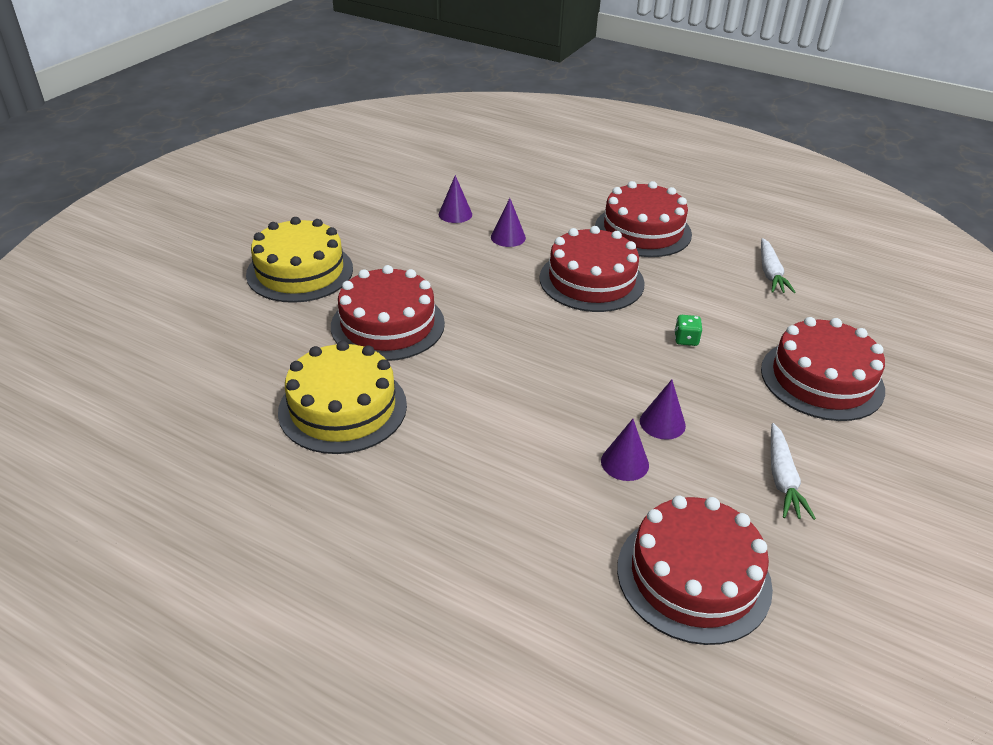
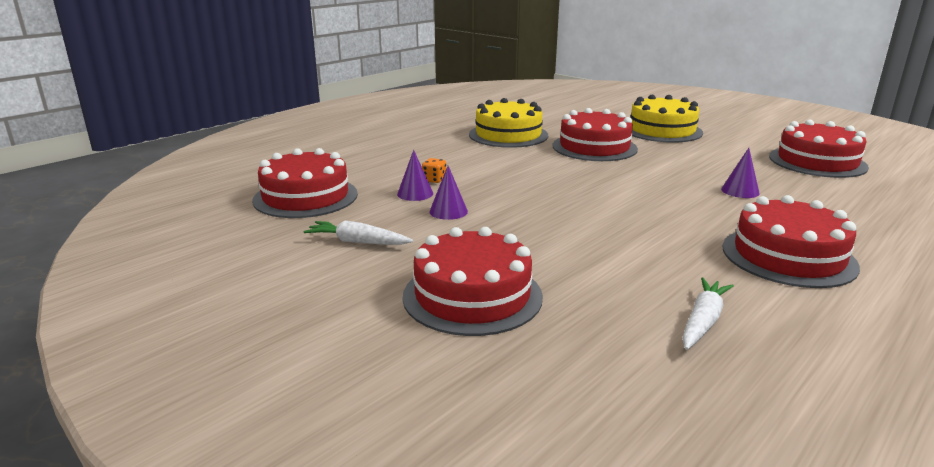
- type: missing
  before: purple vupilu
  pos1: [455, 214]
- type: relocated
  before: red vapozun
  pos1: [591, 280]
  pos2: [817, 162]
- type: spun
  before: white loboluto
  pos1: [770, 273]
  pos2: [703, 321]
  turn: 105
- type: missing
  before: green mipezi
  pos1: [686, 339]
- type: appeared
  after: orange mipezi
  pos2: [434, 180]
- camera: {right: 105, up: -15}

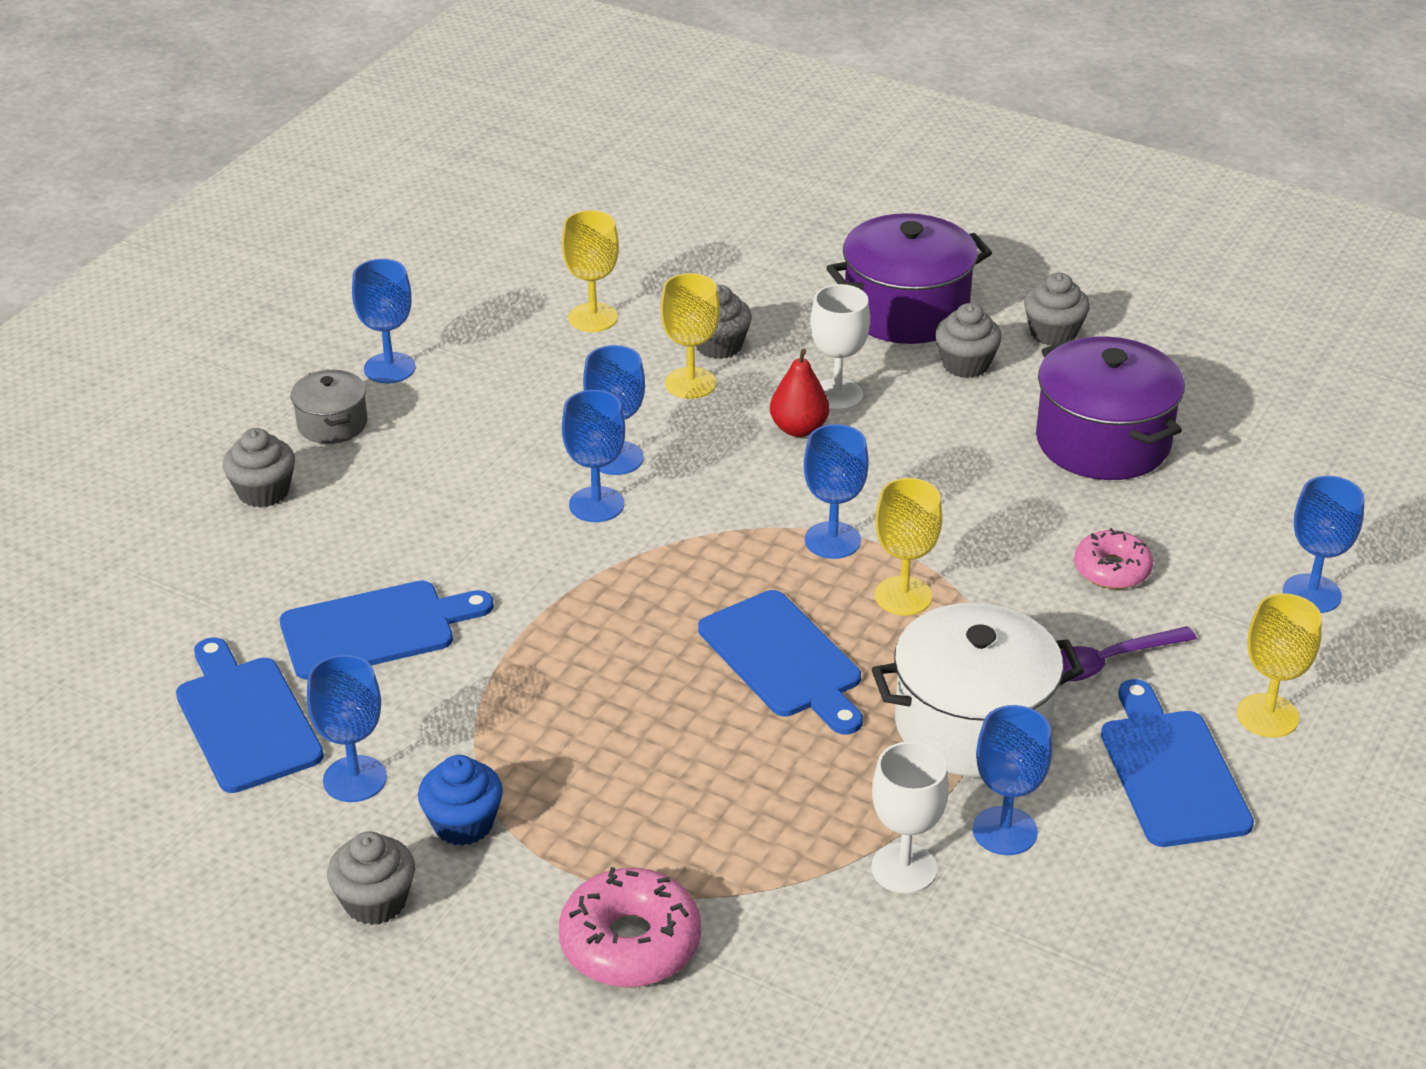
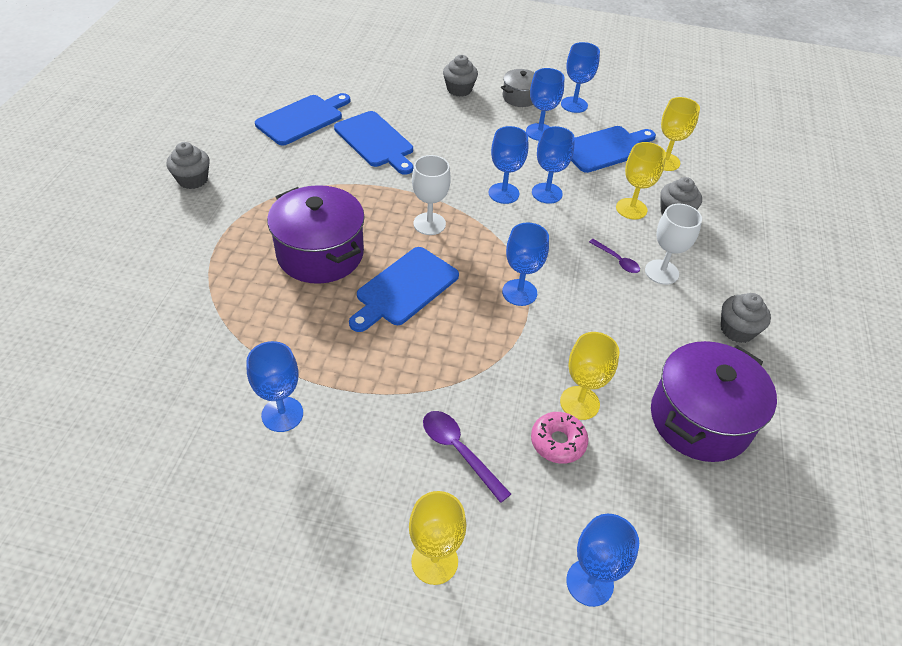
- type: relocated
  before: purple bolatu
  pos1: [906, 311]
  pos2: [320, 254]
- type: missing
  before: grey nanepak
  pos1: [1053, 333]
- type: exchanged
  before: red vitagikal
  after: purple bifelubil
  pos1: [798, 429]
  pos2: [617, 260]
- type: relocated
  before: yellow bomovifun
  pos1: [903, 596]
  pos2: [579, 403]
- type: missing
  before: white bolatu
  pos1: [972, 724]
- type: relocated
  before: blue bomovifun
  pos1: [355, 779]
  pos2: [539, 132]
- type: relocated
  before: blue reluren
  pos1: [1171, 772]
  pos2: [606, 148]
- type: relocated
  before: white bomovifun
  pos1: [904, 868]
  pos2: [429, 224]
- type: missing
  before: blue nanepak
  pos1: [463, 824]
- type: missing
  before: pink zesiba
  pos1: [630, 943]
- camera: {right: 70, up: 10}

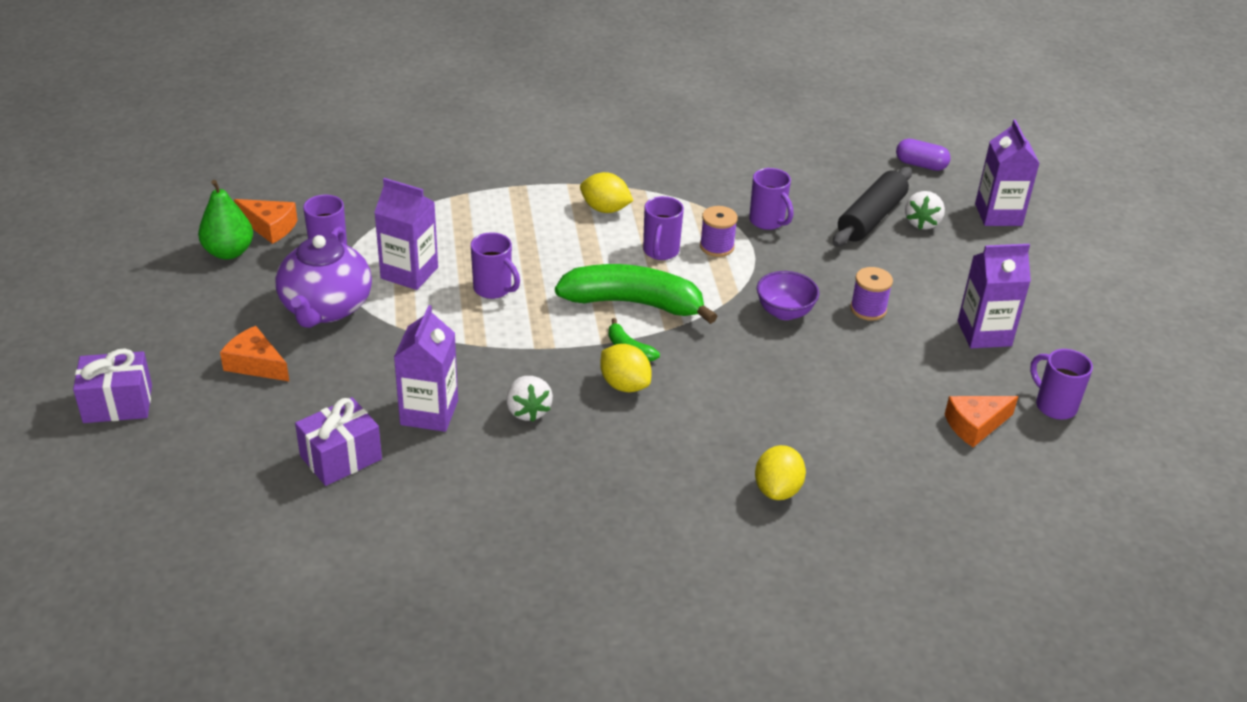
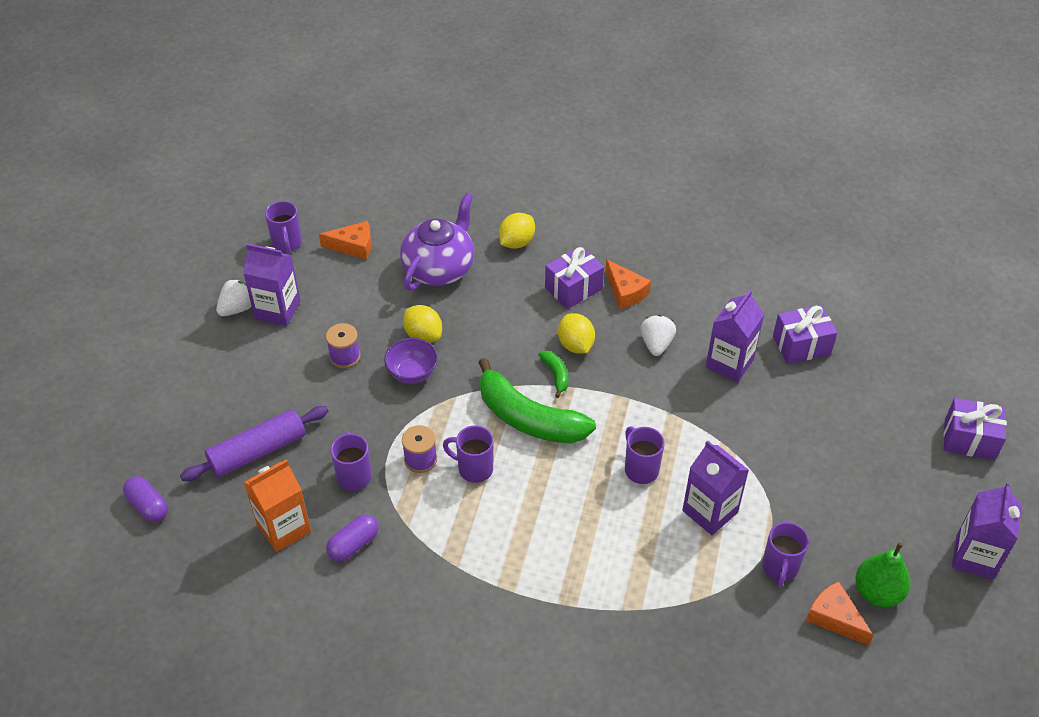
- type: relocated
  before: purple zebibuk
  pos1: [998, 214]
  pos2: [974, 557]
- type: colour
  before: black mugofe
  after: purple mugofe
  pos1: [871, 218]
  pos2: [258, 451]
- type: relocated
  before: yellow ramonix
  pos1: [605, 209]
  pos2: [423, 335]
- type: relocated
  before: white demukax
  pos1: [922, 223]
  pos2: [237, 308]
- type: spun
  before: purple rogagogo
  pos1: [660, 252]
  pos2: [474, 469]
  turn: -105
- type: relocated
  before: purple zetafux
  pos1: [326, 308]
  pos2: [439, 268]
- type: relocated
  before: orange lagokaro
  pos1: [255, 364]
  pos2: [625, 292]
- type: appeared
  after: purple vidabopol
  pos2: [573, 288]
- type: appeared
  after: orange zebibuk
  pos2: [284, 528]
- type: appeared
  after: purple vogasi
  pos2: [354, 544]
- camera: {right: -155, up: 10}

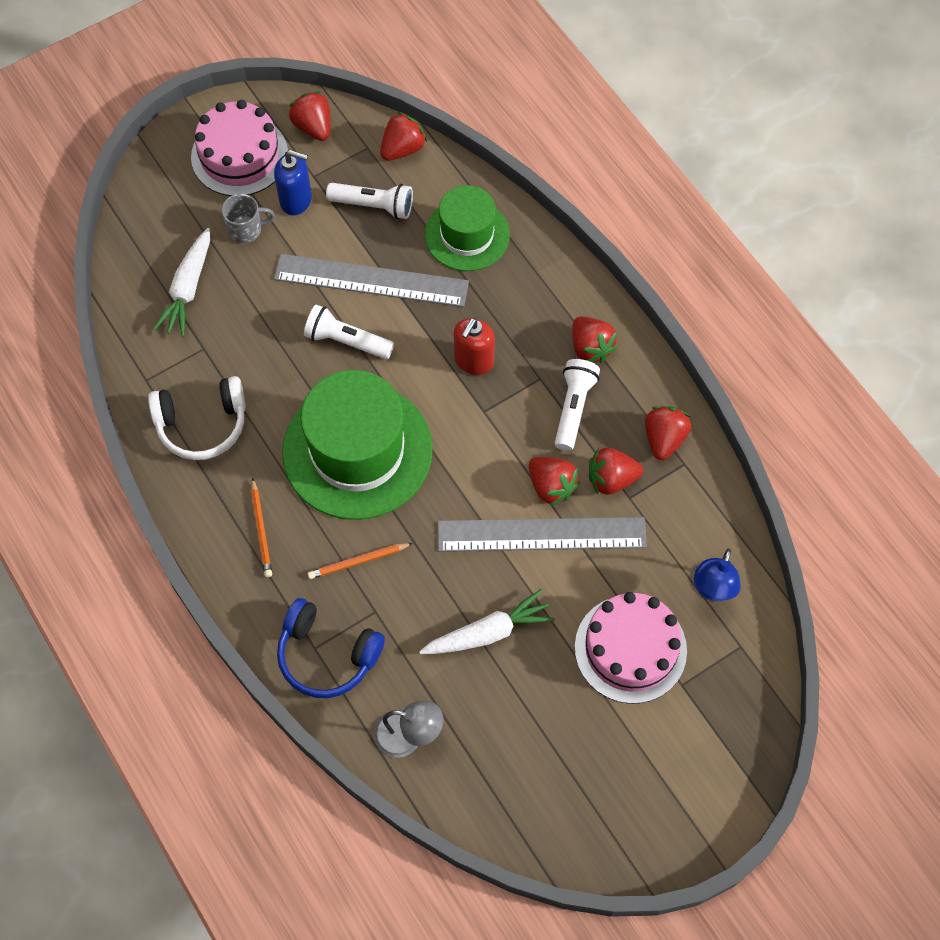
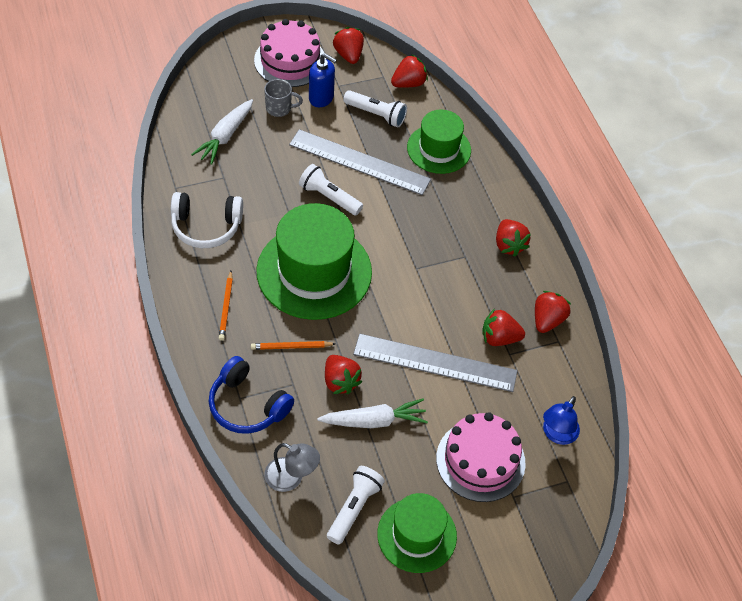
- type: missing
  before: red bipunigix
  pos1: [473, 361]
- type: relocated
  before: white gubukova
  pos1: [573, 408]
  pos2: [354, 508]
- type: relocated
  before: red demukax
  pos1: [551, 486]
  pos2: [340, 381]
- type: appeared
  after: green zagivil
  pos2: [417, 535]
- camera: {right: 10, up: -10}

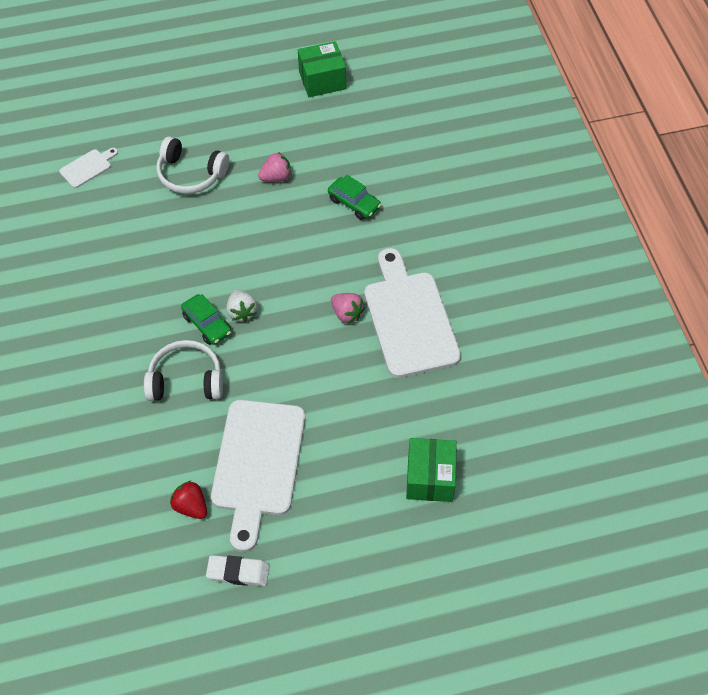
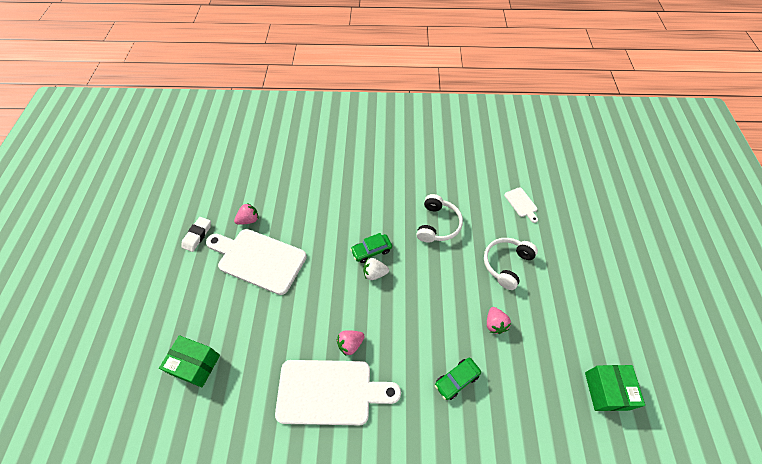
- type: relocated
  before: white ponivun
  pos1: [186, 380]
  pos2: [437, 224]
- type: colour
  before: red demukax
  after: pink demukax
  pos1: [191, 506]
  pos2: [249, 220]
- camera: {right: 105, up: 0}

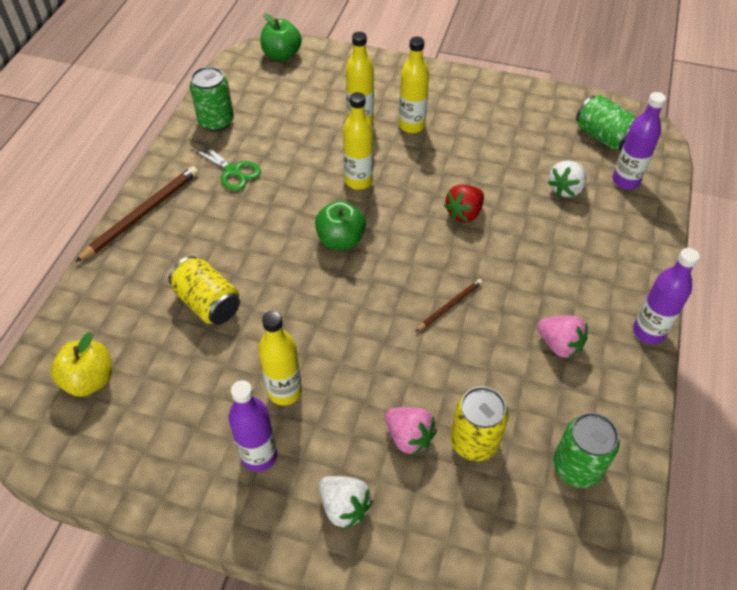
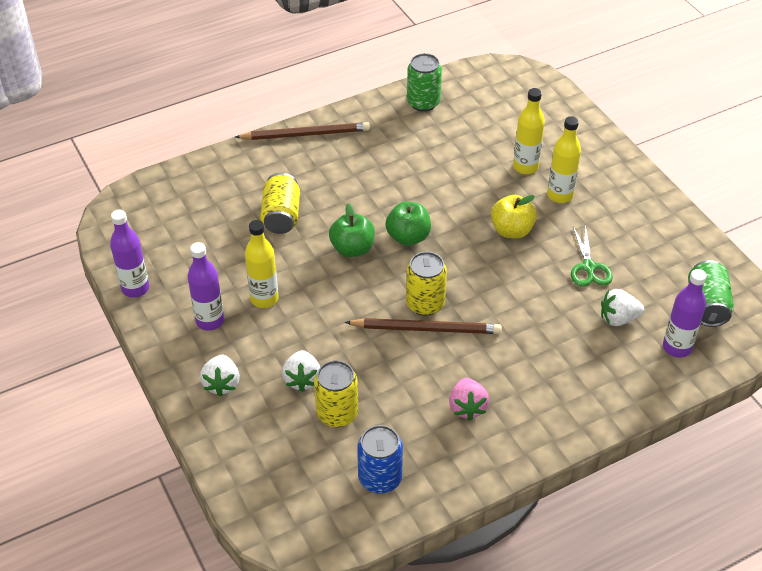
- type: relocated
  before: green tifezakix
  pos1: [282, 55]
  pos2: [352, 249]
- type: missing
  before: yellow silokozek
  pos1: [358, 181]
- type: relocated
  before: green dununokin
  pos1: [232, 171]
  pos2: [588, 267]
- type: missing
  before: red demukax
  pos1: [464, 213]
- type: relocated
  before: purple silokozek
  pos1: [648, 332]
  pos2: [135, 288]
- type: size
  before: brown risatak
  pos1: [450, 305]
  pos2: [426, 329]
  scale: 1.85
- type: relocated
  before: yellow tifezakix
  pos1: [89, 380]
  pos2: [511, 230]
- type: colour
  before: pink demukax
  after: white demukax
  pos1: [409, 437]
  pos2: [302, 379]
- type: colour
  before: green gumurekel
  after: blue gumurekel
  pos1: [576, 467]
  pos2: [380, 478]
- type: appeared
  after: yellow gumurekel
  pos2: [425, 303]
- camera: {right: 45, up: -5}

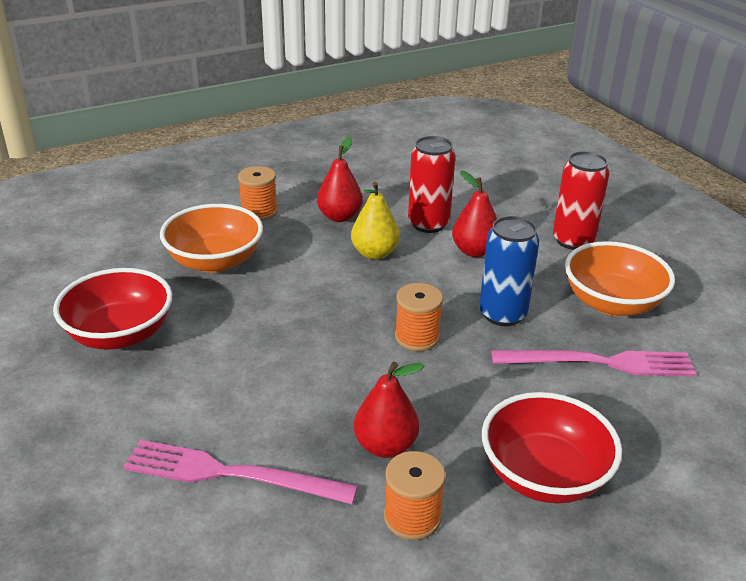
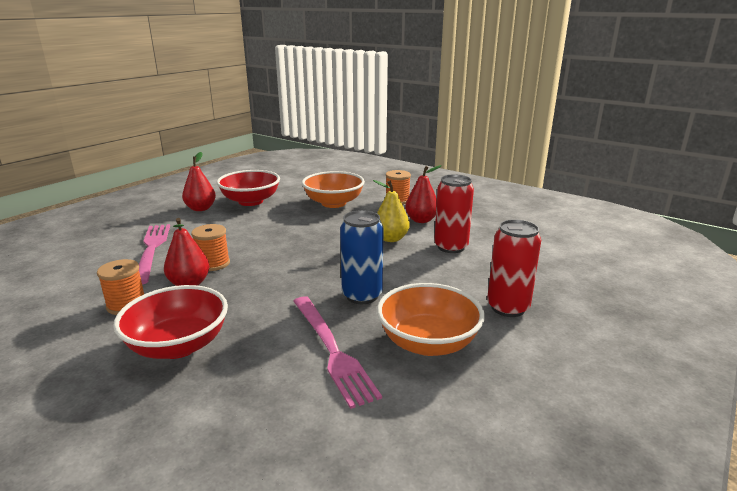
- type: relocated
  before: red vitagikal
  pos1: [474, 251]
  pos2: [201, 208]
- type: relocated
  before: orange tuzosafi
  pos1: [417, 337]
  pos2: [213, 264]
- camera: {right: 65, up: -10}

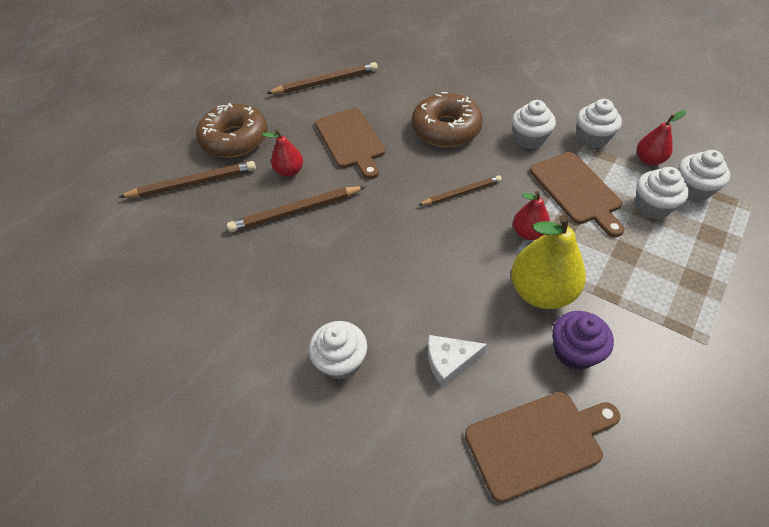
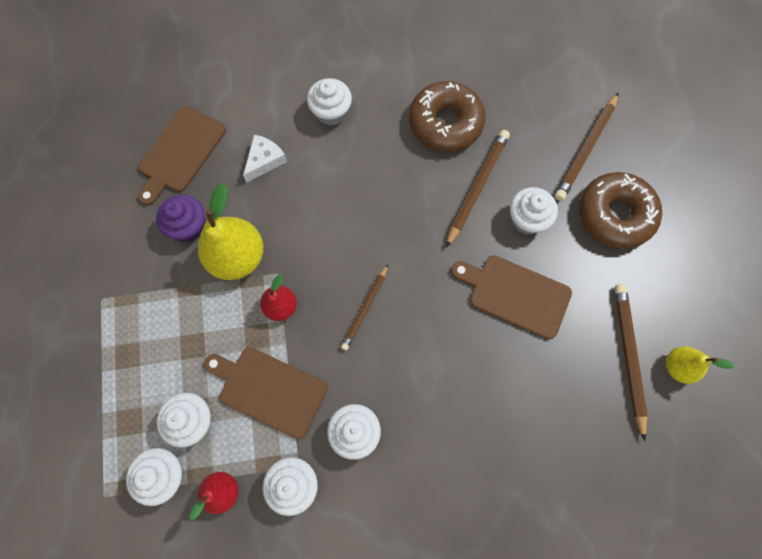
- type: spun
  before: brown risatak
  pos1: [326, 82]
  pos2: [628, 356]
  turn: 150
- type: relocated
  before: brown zesiba
  pos1: [446, 129]
  pos2: [445, 123]
- type: exchanged
  before: red vitagikal
  after: white nanepak
  pos1: [289, 171]
  pos2: [527, 219]
- type: appeared
  after: yellow vitagikal
  pos2: [677, 366]
- camera: {right: 135, up: 20}

